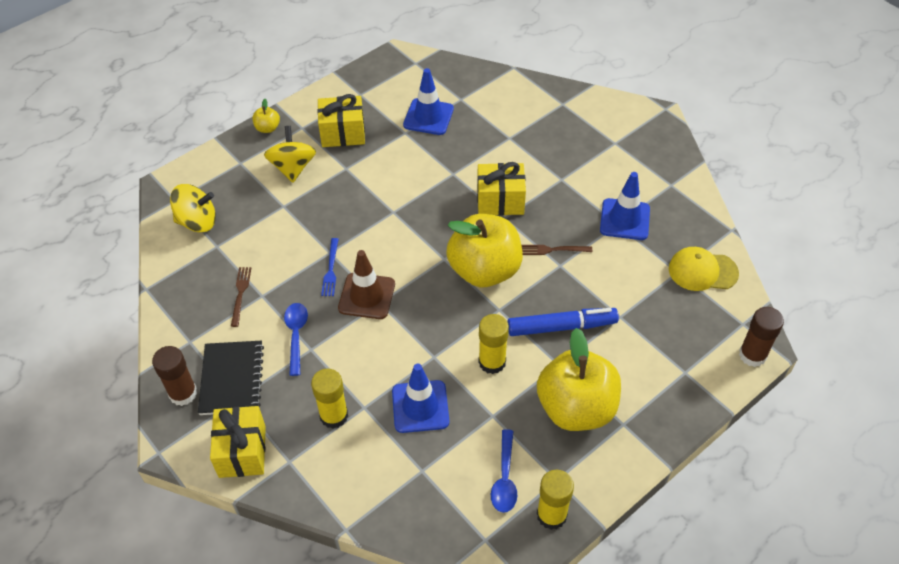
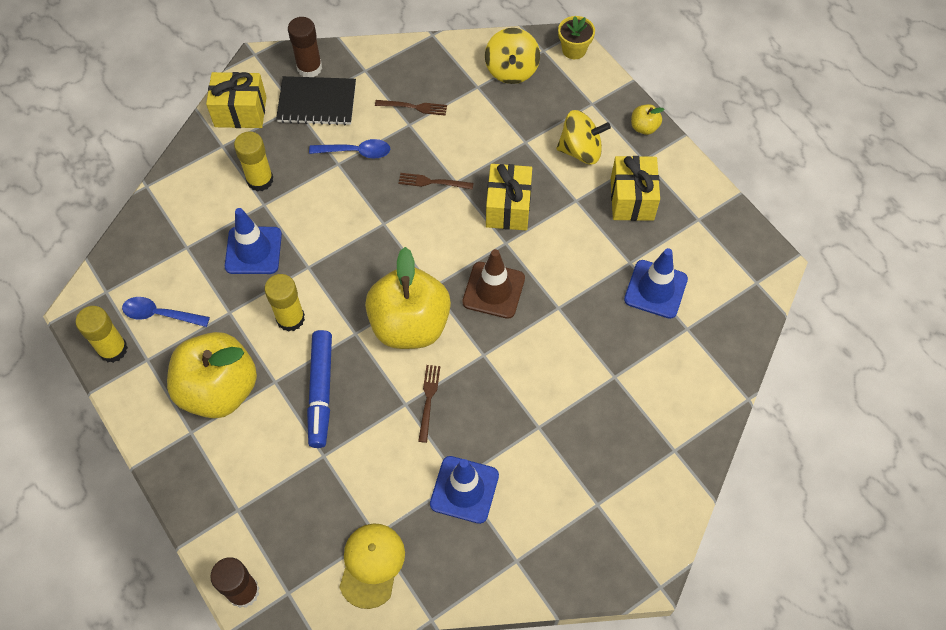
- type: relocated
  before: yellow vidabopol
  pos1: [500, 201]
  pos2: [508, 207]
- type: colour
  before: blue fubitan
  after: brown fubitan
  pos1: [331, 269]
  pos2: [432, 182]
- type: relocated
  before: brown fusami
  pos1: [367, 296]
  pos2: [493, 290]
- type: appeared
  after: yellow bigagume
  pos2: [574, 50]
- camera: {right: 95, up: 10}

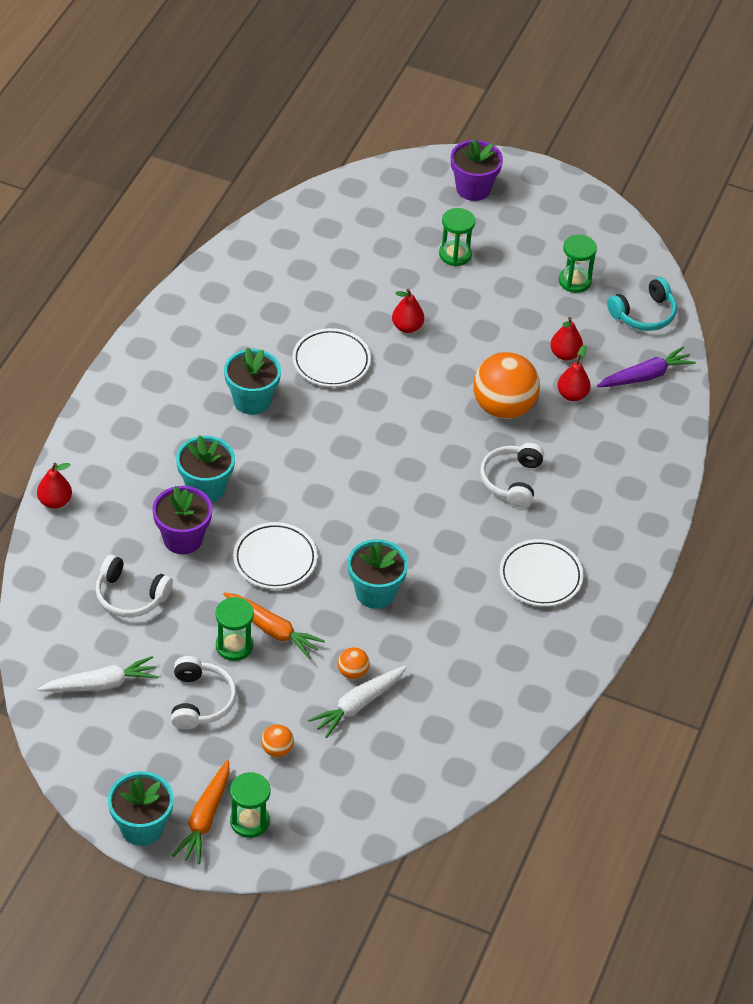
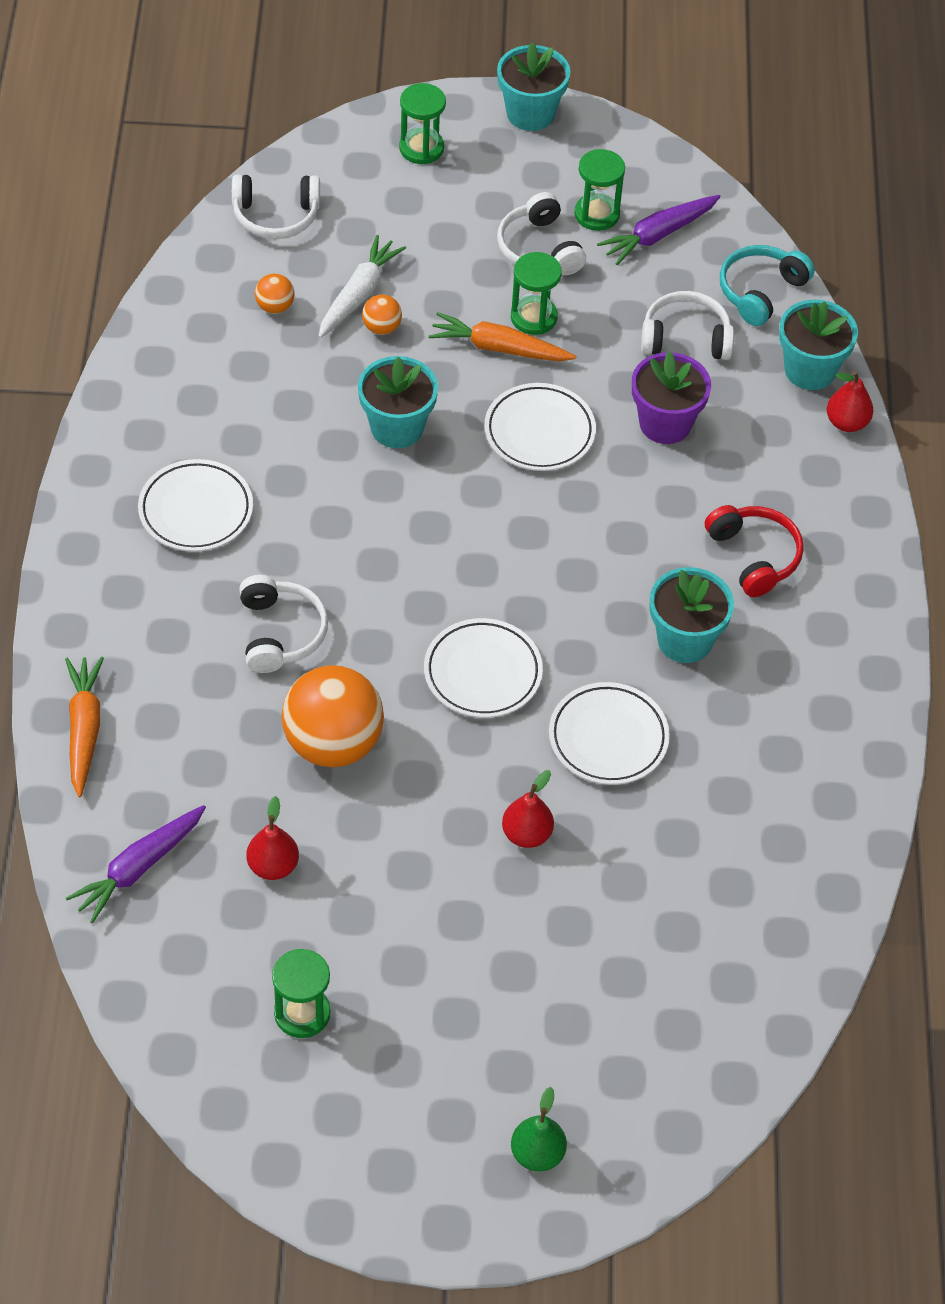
- type: exchanged
  before: purple bigagume
  after: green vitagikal
  pos1: [473, 189]
  pos2: [537, 1154]
- type: relocated
  before: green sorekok
  pos1: [455, 254]
  pos2: [597, 214]
- type: relocated
  before: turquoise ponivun
  pos1: [644, 314]
  pos2: [760, 291]
- type: missing
  before: red vitagikal
  pos1: [572, 395]
- type: relocated
  before: turquoise bigagume
  pos1: [205, 488]
  pos2: [810, 370]
- type: colour
  before: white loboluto
  after: purple loboluto
  pos1: [101, 684]
  pos2: [658, 235]
- type: relocated
  before: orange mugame
  pos1: [277, 749]
  pos2: [275, 306]
- type: relocated
  before: orange loboluto
  pos1: [205, 818]
  pos2: [84, 729]
- type: appeared
  after: white ponivun
  pos2: [276, 215]
- type: appeared
  after: red ponivun
  pos2: [754, 556]
- type: appeared
  after: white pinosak
  pos2: [482, 672]
- camera: {right: 160, up: 5}

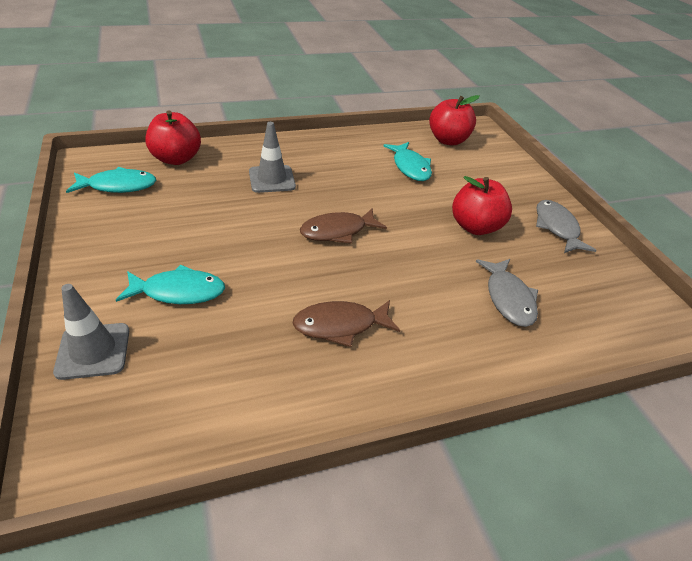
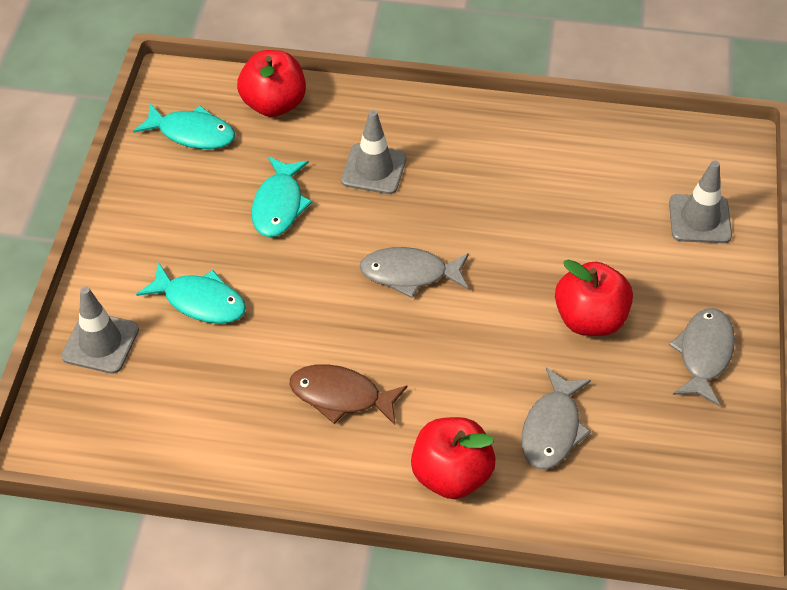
- type: relocated
  before: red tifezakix
  pos1: [448, 140]
  pos2: [451, 475]
- type: relocated
  before: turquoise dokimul
  pos1: [410, 167]
  pos2: [279, 205]
- type: colour
  before: brown dokimul
  after: grey dokimul
  pos1: [338, 231]
  pos2: [409, 274]
- type: appeared
  after: grey fusami
  pos2: [699, 219]
- camera: {right: 30, up: 10}

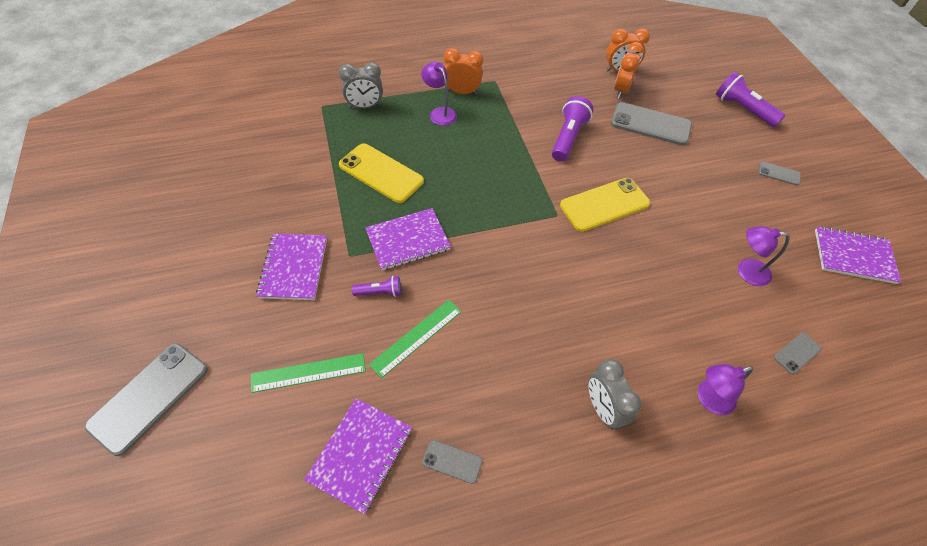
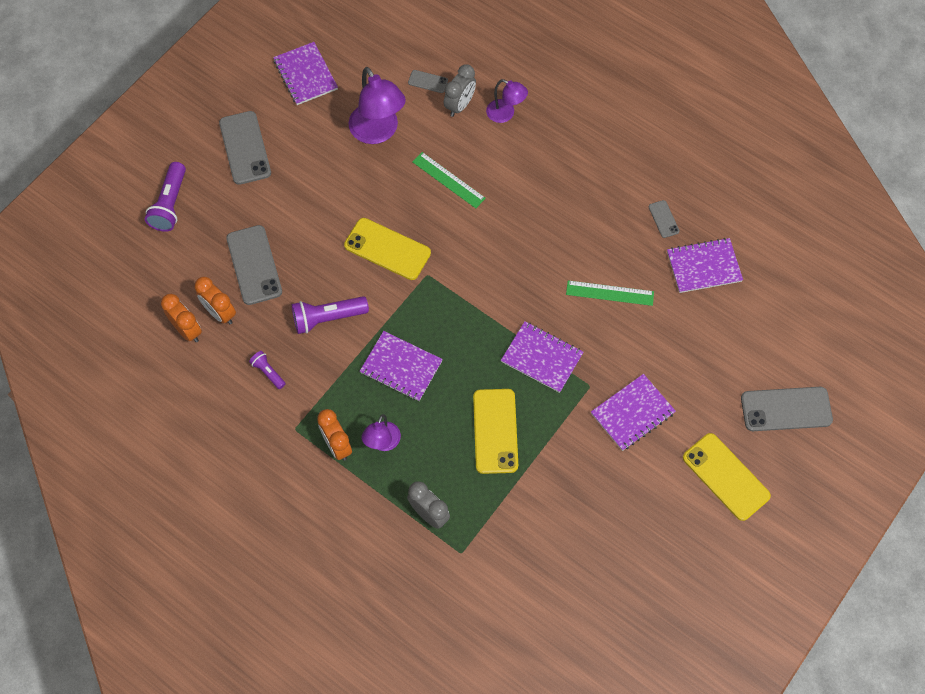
- type: spun
  before: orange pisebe
  pos1: [621, 90]
  pos2: [220, 313]
  turn: 60
- type: size
  before: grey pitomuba
  pos1: [779, 174]
  pos2: [245, 148]
  scale: 2.05
- type: size
  before: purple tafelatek
  pos1: [746, 271]
  pos2: [378, 132]
  scale: 1.74
- type: relocated
  before: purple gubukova
  pos1: [380, 292]
  pos2: [268, 372]
- type: relocated
  before: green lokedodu
  pos1: [308, 373]
  pos2: [448, 180]
- type: relocated
  before: grey pisebe
  pos1: [603, 408]
  pos2: [459, 105]
- type: appeared
  after: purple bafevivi
  pos2: [401, 367]
- type: appeared
  after: yellow pitomuba
  pos2: [725, 477]
- camera: {right: -125, up: 10}

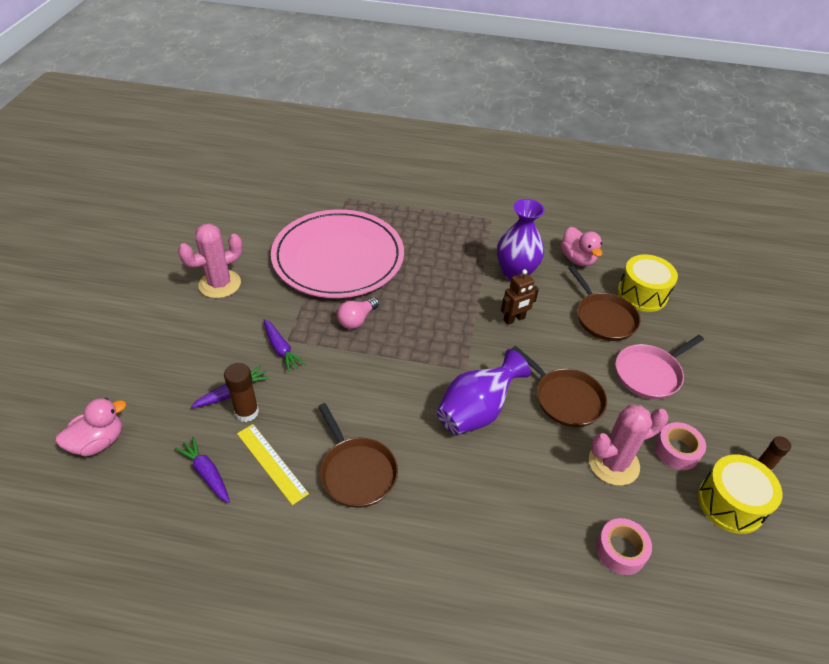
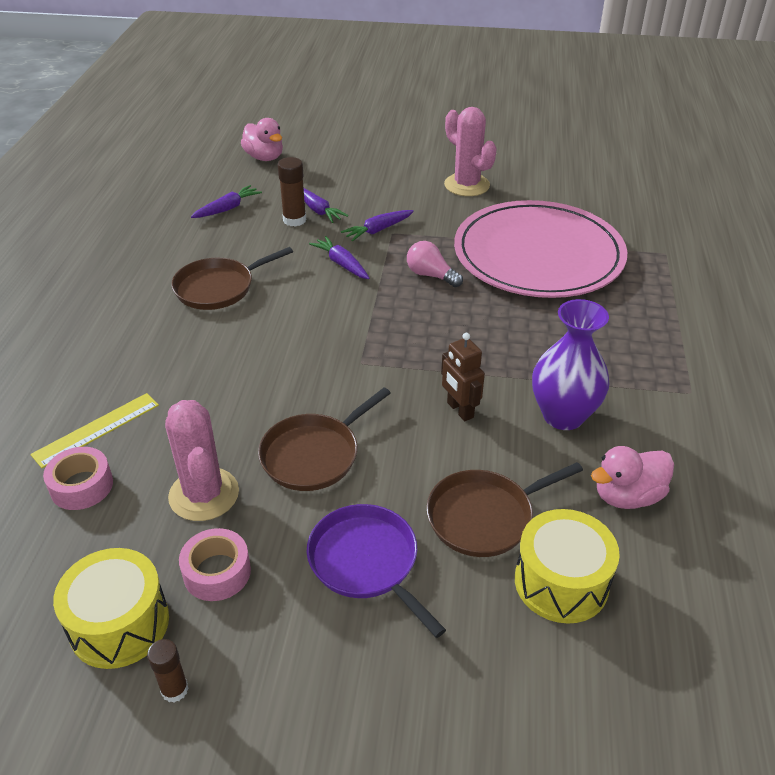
- type: colour
  before: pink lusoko
  after: purple lusoko
  pos1: [649, 374]
  pos2: [366, 562]
- type: missing
  before: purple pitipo
  pos1: [476, 411]
- type: relocated
  before: yellow lokedodu
  pos1: [272, 463]
  pos2: [97, 429]
- type: appeared
  after: purple loboluto
  pos2: [341, 264]
- camera: {right: 90, up: -5}

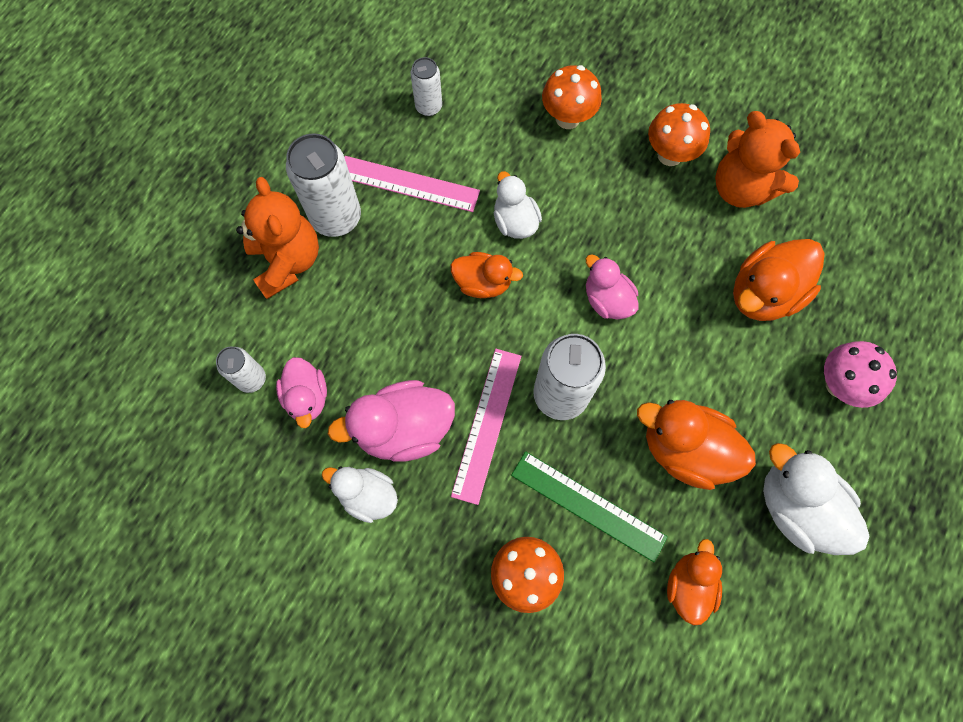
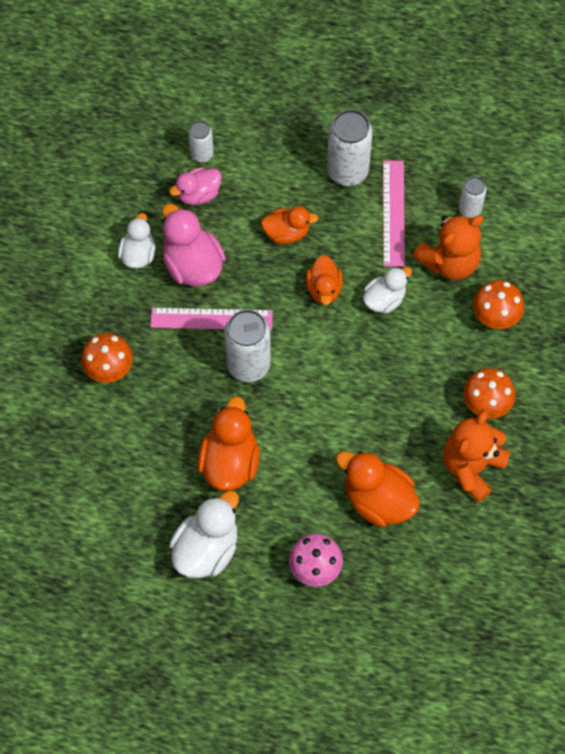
- type: relocated
  before: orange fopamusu
  pos1: [287, 261]
  pos2: [449, 261]
- type: missing
  before: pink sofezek
  pos1: [607, 300]
- type: missing
  before: green lokedodu
  pos1: [588, 505]
- type: relocated
  before: orange sofezek
  pos1: [688, 585]
  pos2: [287, 232]
- camera: {right: 75, up: -5}

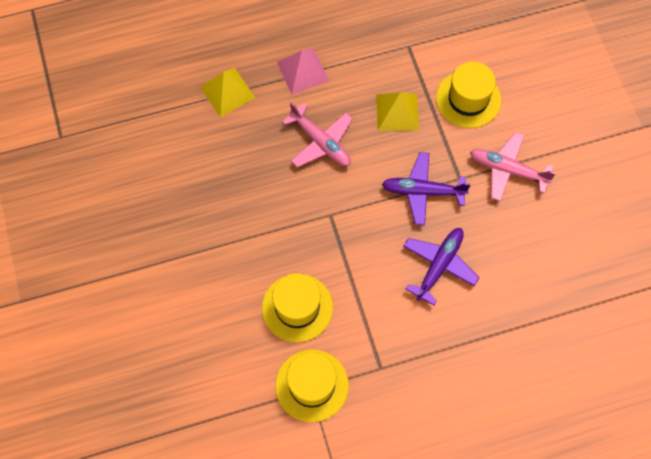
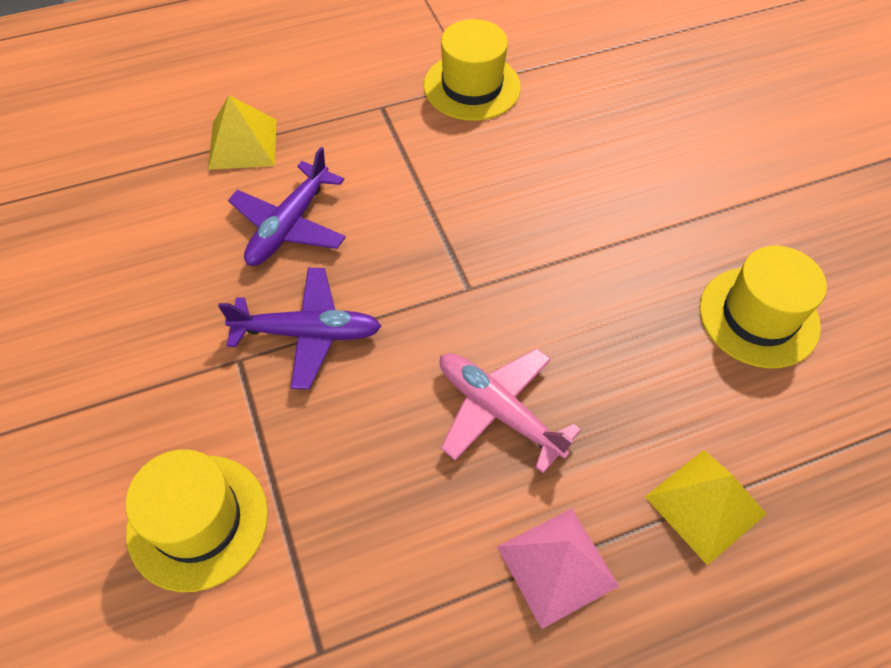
- type: relocated
  before: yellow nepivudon
  pos1: [397, 112]
  pos2: [243, 143]
- type: missing
  before: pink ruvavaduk
  pos1: [507, 170]
- type: relocated
  before: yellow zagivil
  pos1: [297, 307]
  pos2: [758, 317]
- camera: {right: 175, up: -10}

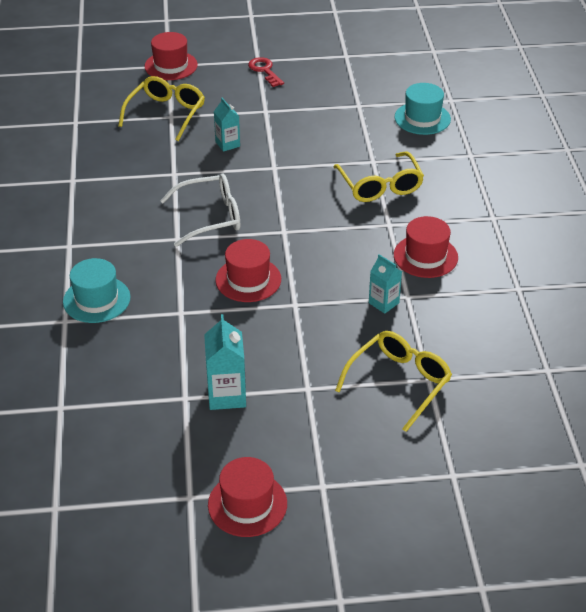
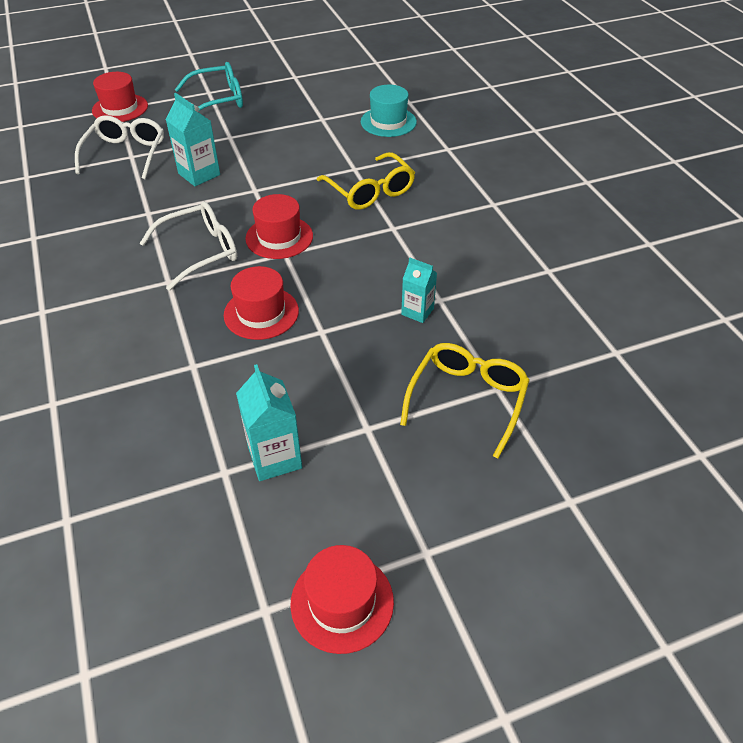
- type: exchanged
  before: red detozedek
  after: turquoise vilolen
  pos1: [265, 70]
  pos2: [218, 100]
- type: colour
  before: yellow vilolen
  after: white vilolen
  pos1: [166, 114]
  pos2: [125, 154]
- type: size
  before: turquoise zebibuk
  pos1: [227, 144]
  pos2: [199, 174]
  scale: 1.52
- type: relocated
  before: red zagivil
  pos1: [425, 256]
  pos2: [279, 237]
- type: missing
  before: turquoise zagivil
  pos1: [96, 299]
- camera: {right: -15, up: 5}

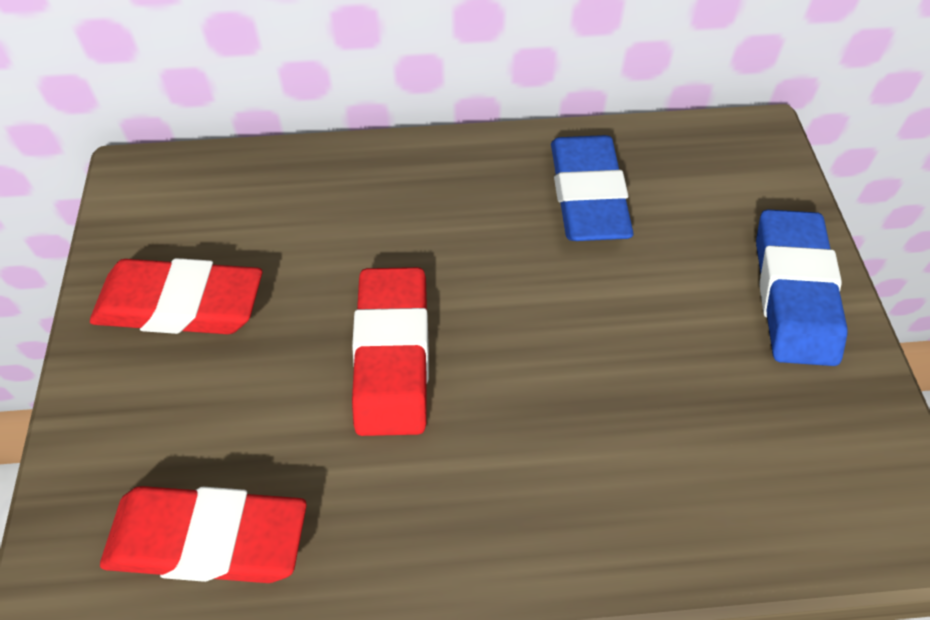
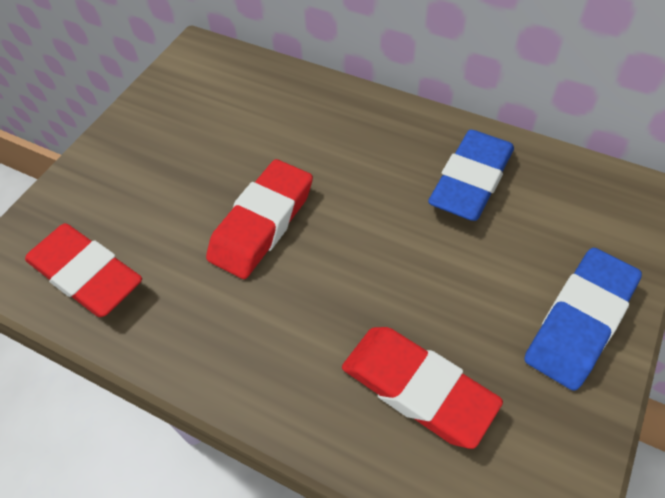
- type: relocated
  before: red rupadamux
  pos1: [181, 305]
  pos2: [417, 388]
- camera: {right: 35, up: 0}

